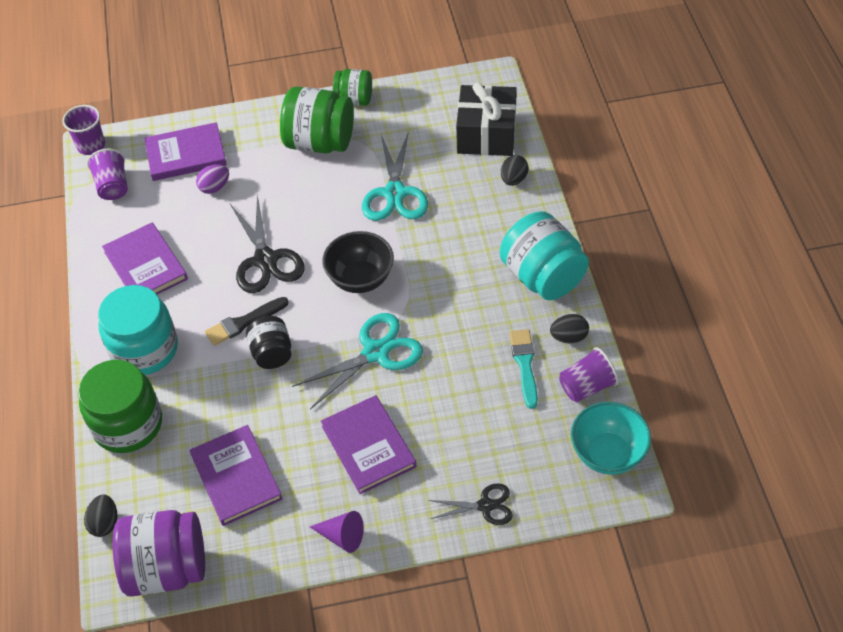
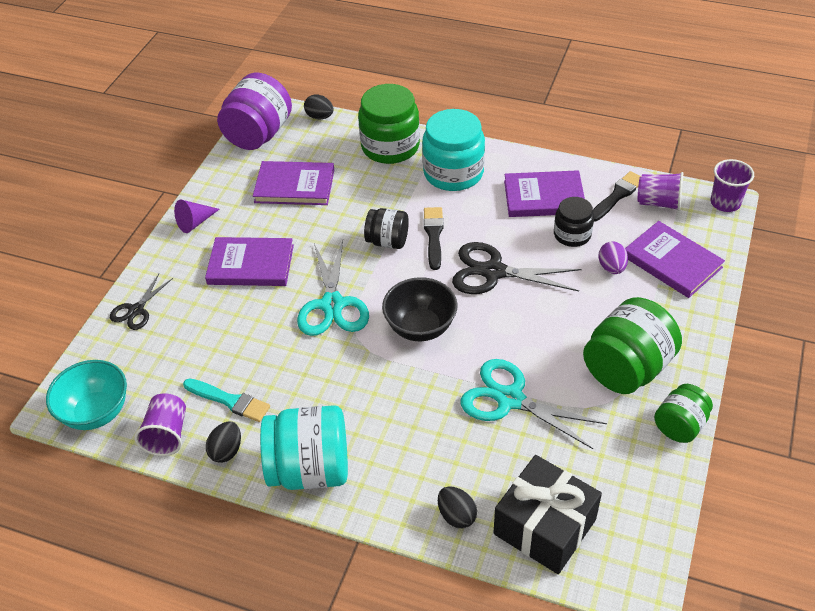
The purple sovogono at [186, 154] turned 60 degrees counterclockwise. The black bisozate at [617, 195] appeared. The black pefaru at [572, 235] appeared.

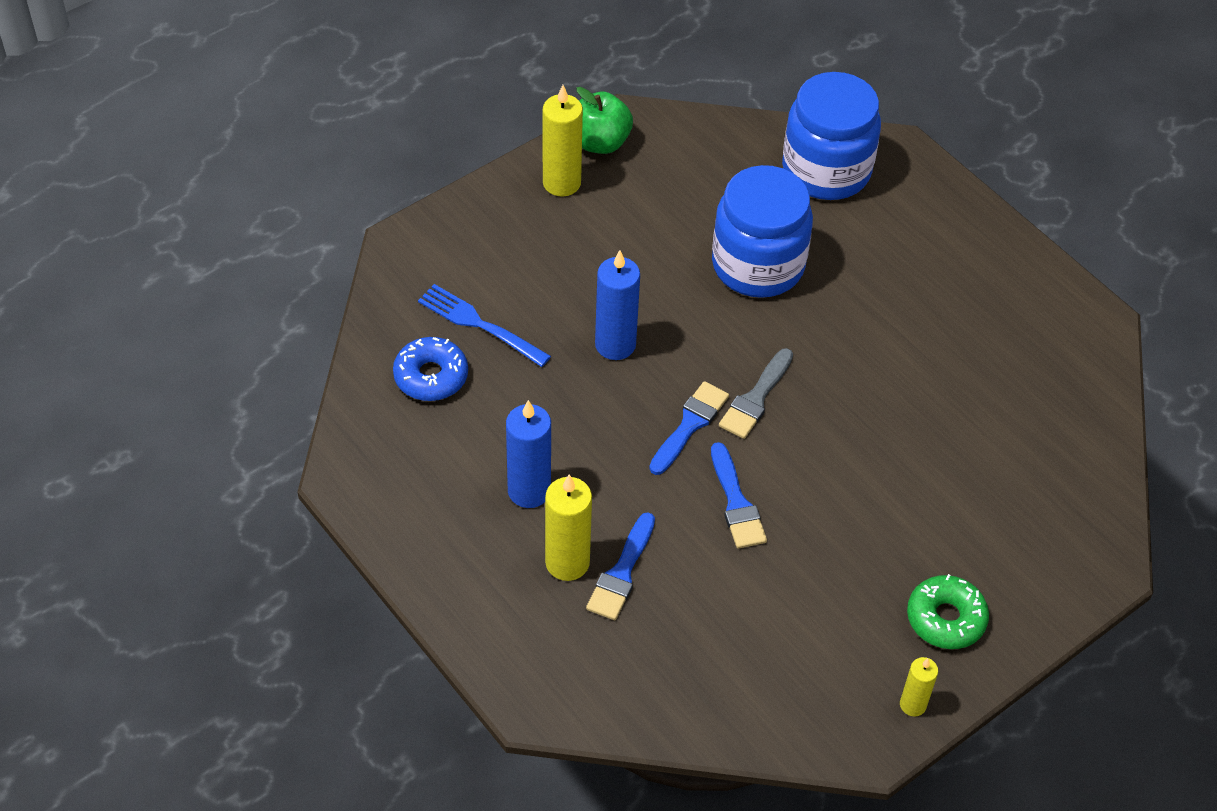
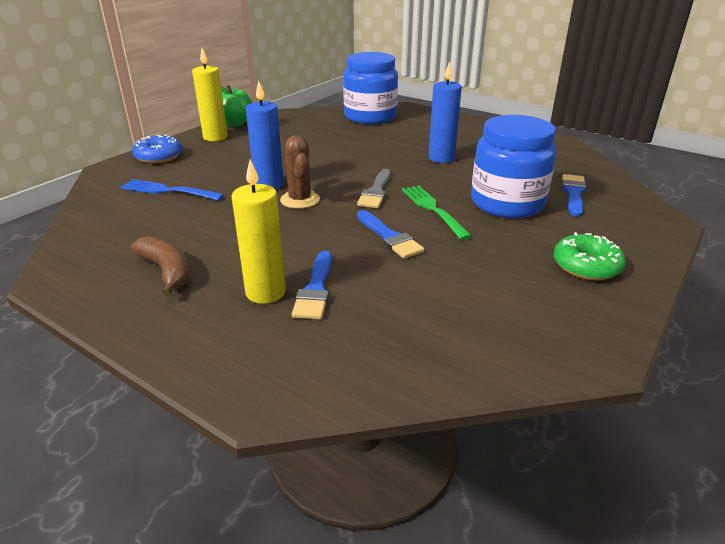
The blue pefaru moved from [758, 265] to [507, 203]. The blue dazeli moved from [431, 376] to [159, 156]. The blue bisozate moved from [689, 425] to [573, 193]. The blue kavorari moved from [529, 491] to [441, 158]. The yellow kavorari at [913, 705] disappeared. The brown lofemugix at [300, 200] appeared. The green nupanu at [433, 209] appeared. The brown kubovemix at [167, 271] appeared.

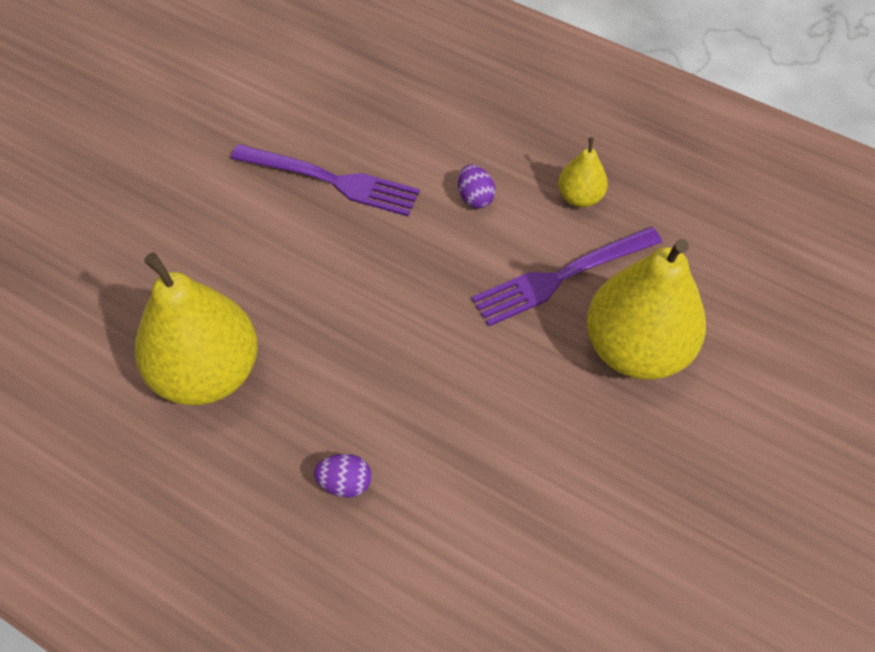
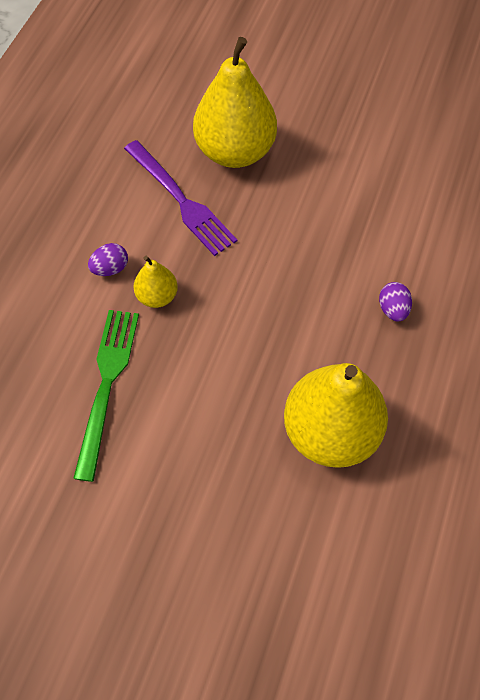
The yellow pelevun moved from [579, 197] to [157, 296]. The purple nupanu at [333, 181] became the green nupanu at [107, 383].

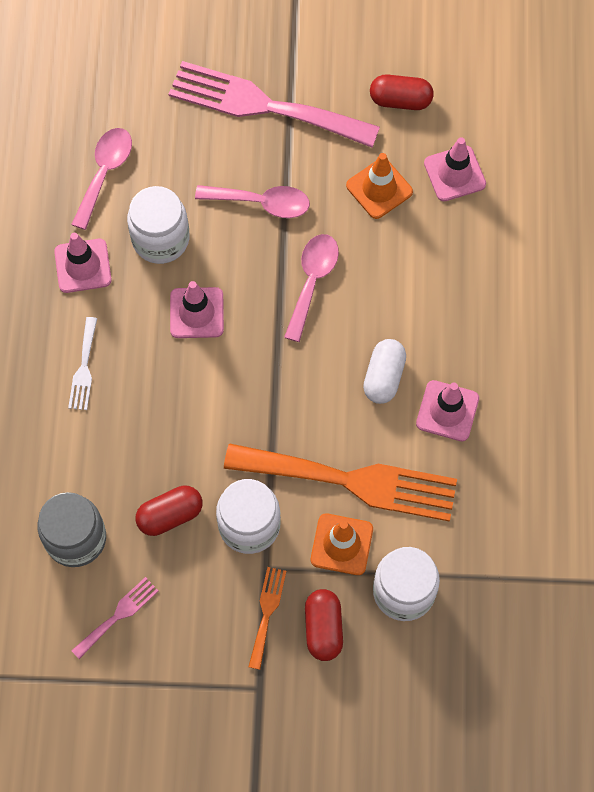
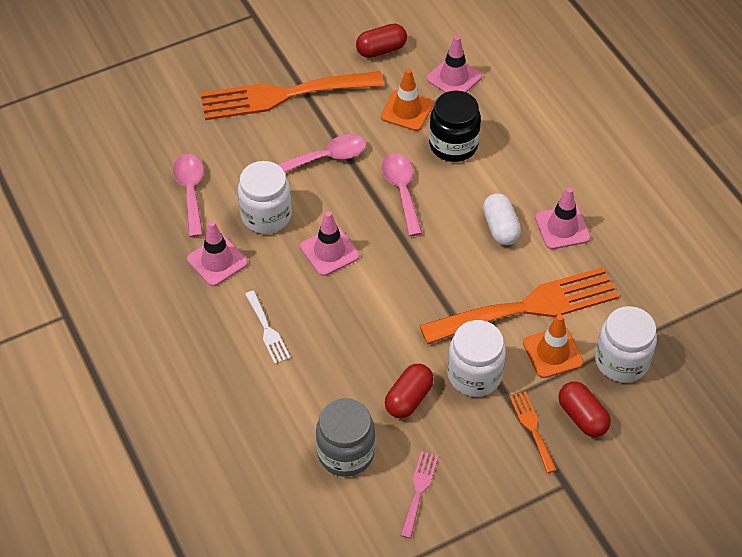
The pink nupanu at [264, 105] became the orange nupanu at [283, 95]. The black pefaru at [453, 145] appeared.

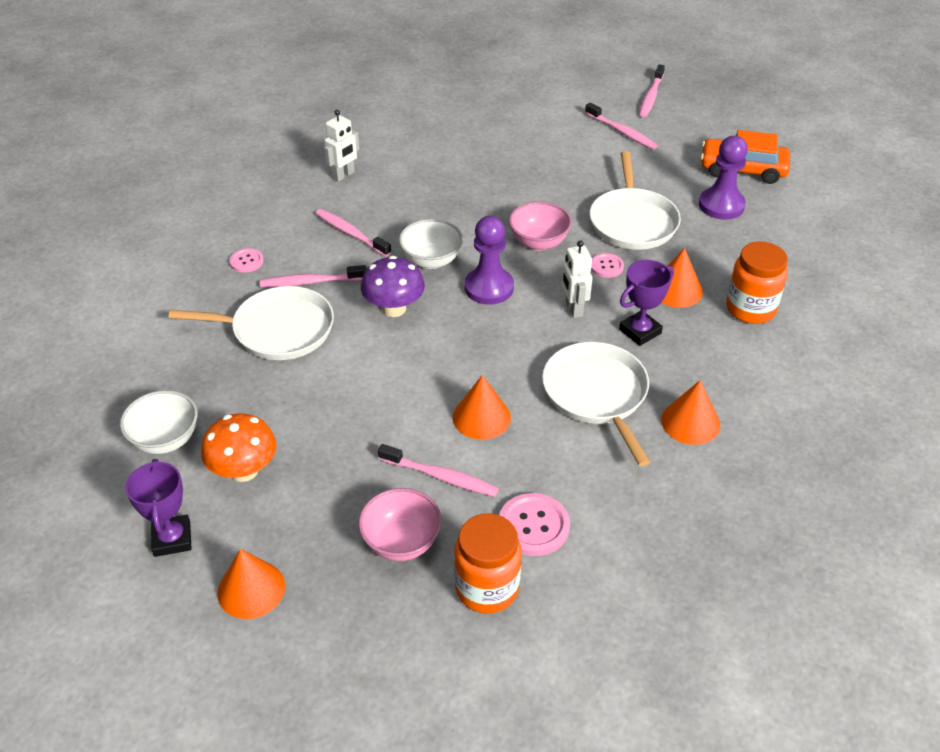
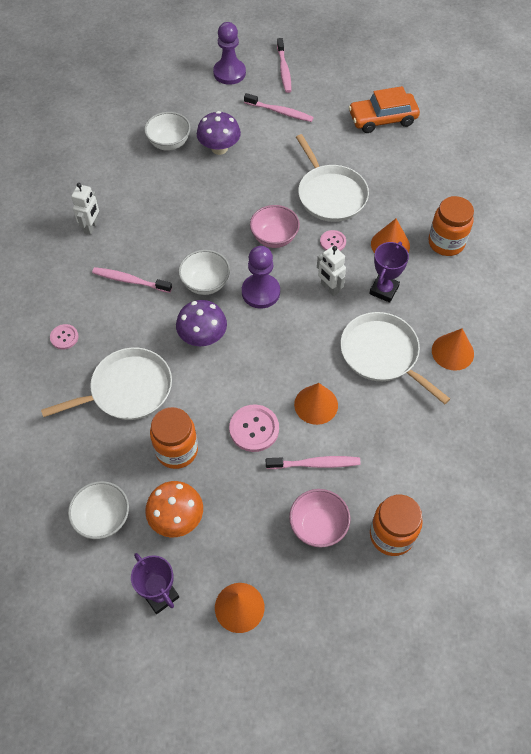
The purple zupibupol moved from [721, 205] to [229, 73]. The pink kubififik at [311, 282] disappeared. The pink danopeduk moved from [533, 526] to [254, 429]. The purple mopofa at [219, 148] appeared. The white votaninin at [169, 143] appeared. The orange pefaru at [176, 450] appeared.

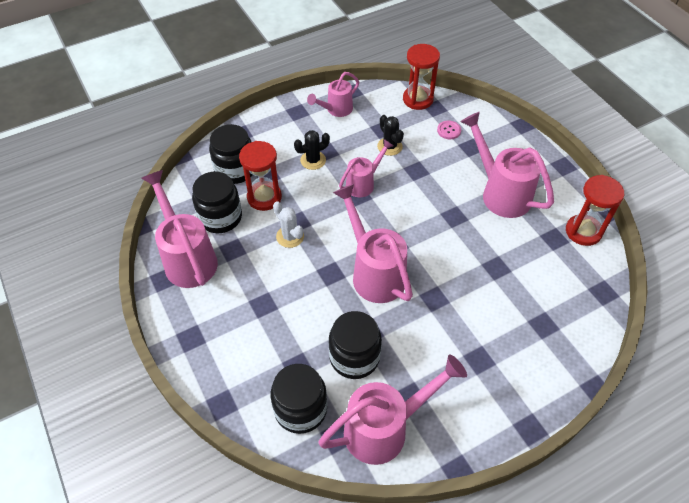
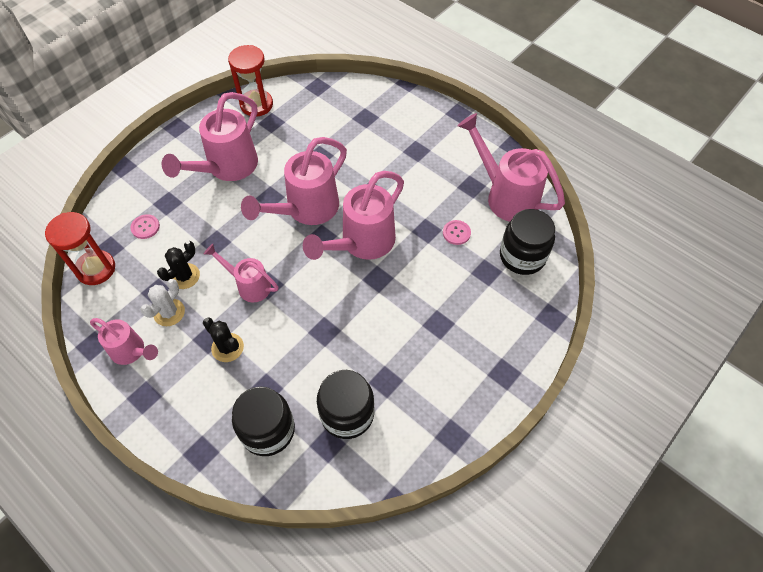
The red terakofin at [264, 197] disappeared. The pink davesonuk moved from [187, 257] to [306, 210]. The white lofemugix moved from [290, 236] to [169, 312]. The black pefaru at [354, 357] was replaced by the pink danopeduk at [456, 233].

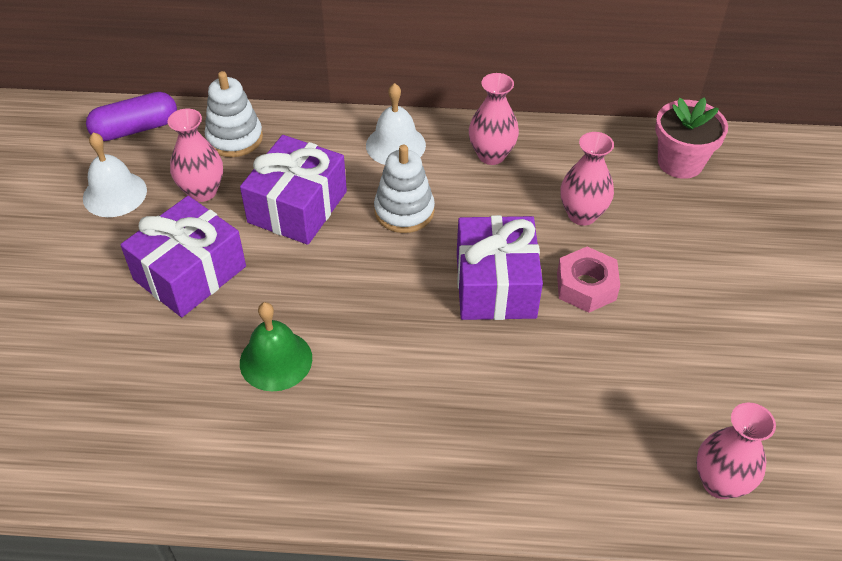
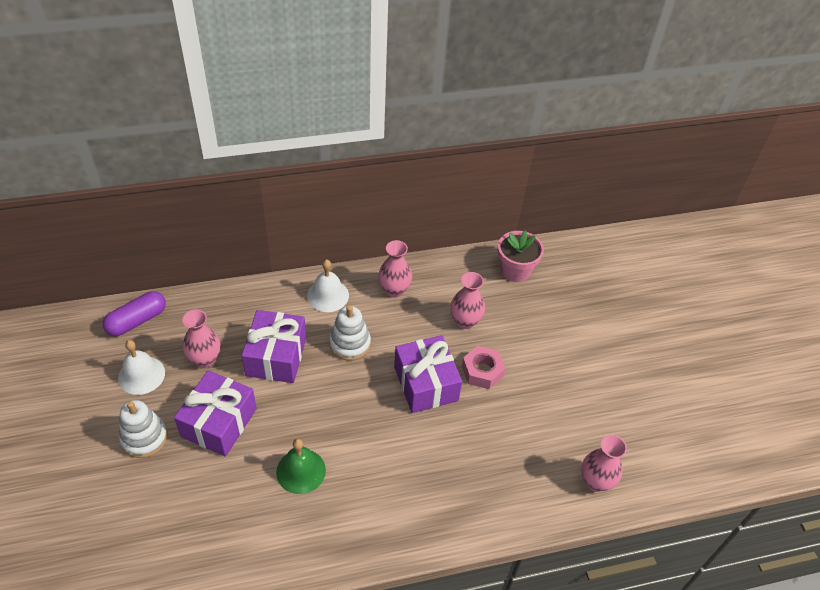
The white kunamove moved from [234, 138] to [144, 438].

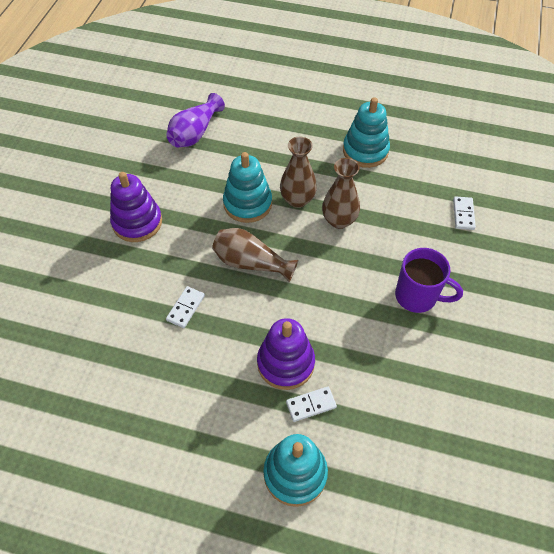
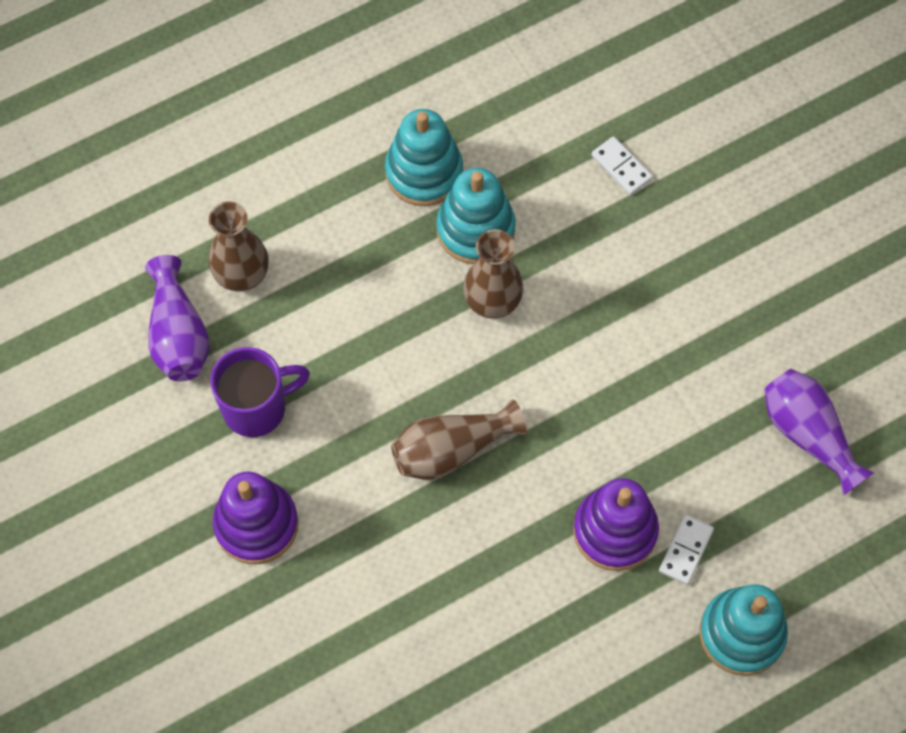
The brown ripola moved from [297, 200] to [242, 275]. The turquoise kunamove moved from [247, 203] to [475, 229]. The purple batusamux moved from [417, 296] to [257, 408]. The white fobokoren at [186, 308] disappeared. The purple ripola at [808, 434] appeared.

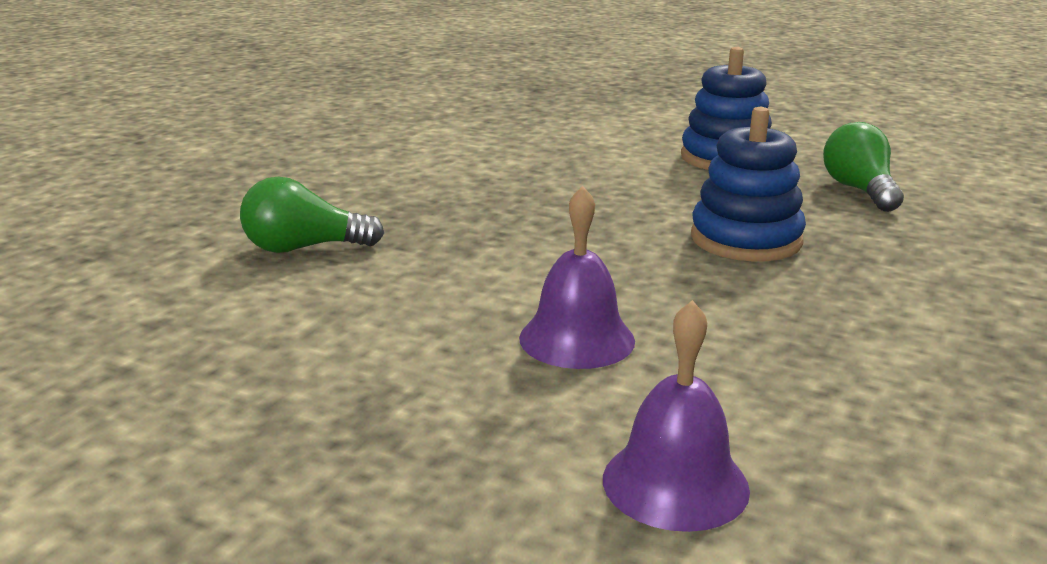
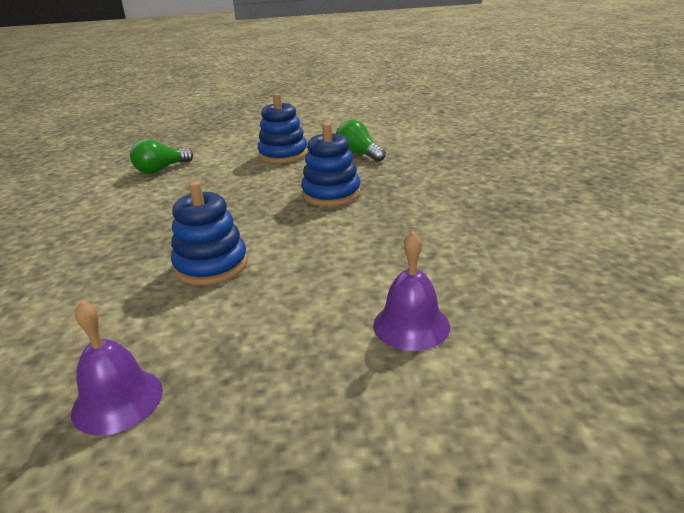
The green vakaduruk moved from [303, 248] to [161, 169]. The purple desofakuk moved from [577, 339] to [117, 400]. The blue kunamove at [211, 265] appeared.

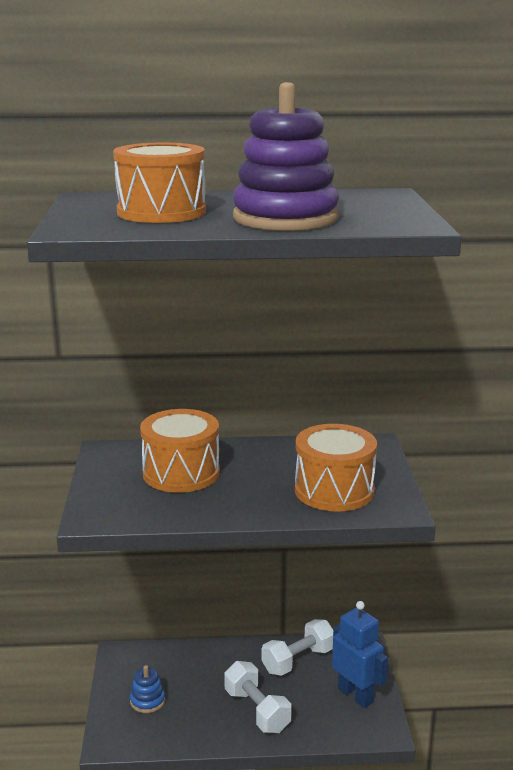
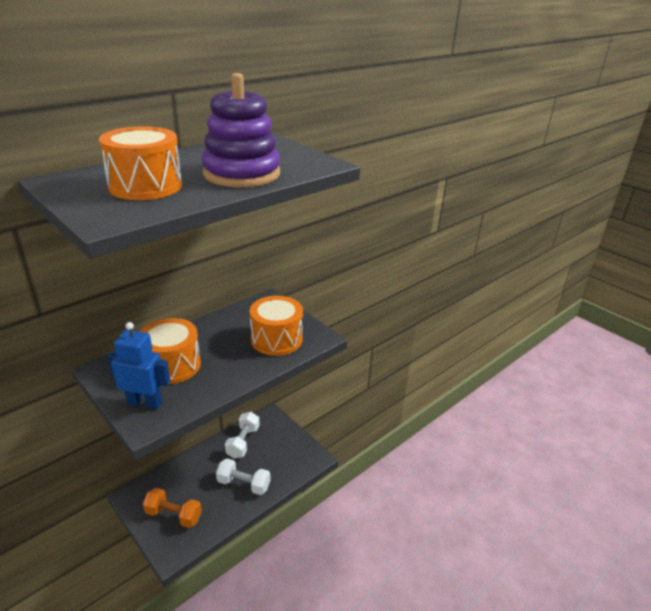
The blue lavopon moved from [355, 695] to [145, 403]. The blue kunamove at [147, 701] was replaced by the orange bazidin at [174, 515].

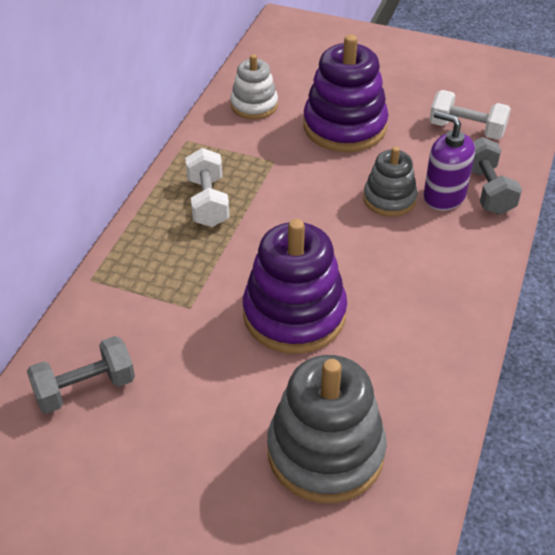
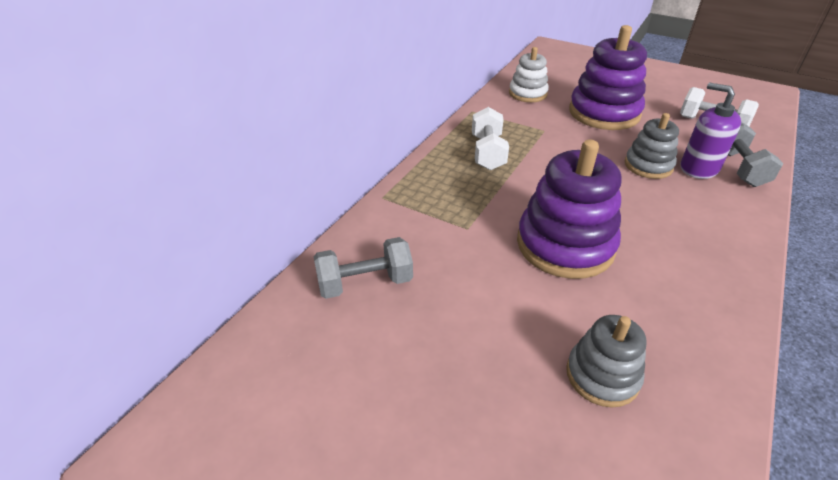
The grey kunamove at [325, 452] changed to 0.58 times the size.

